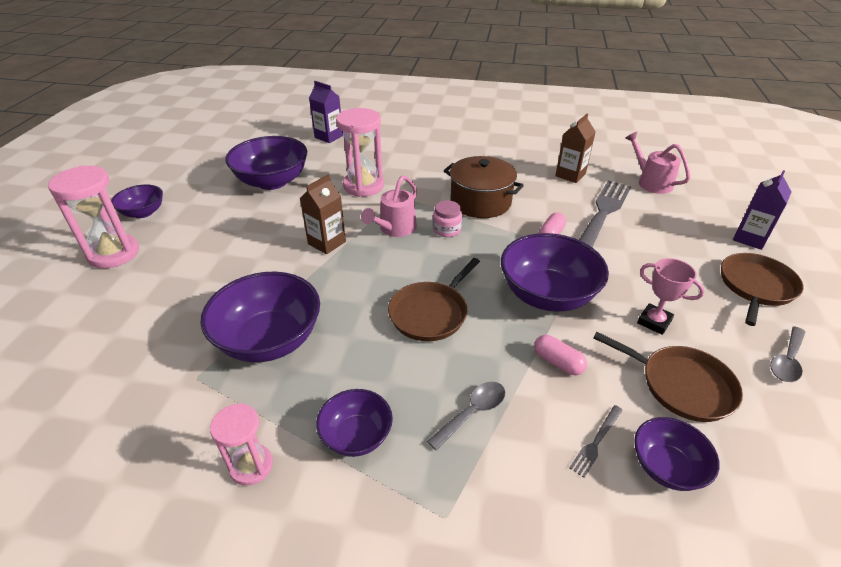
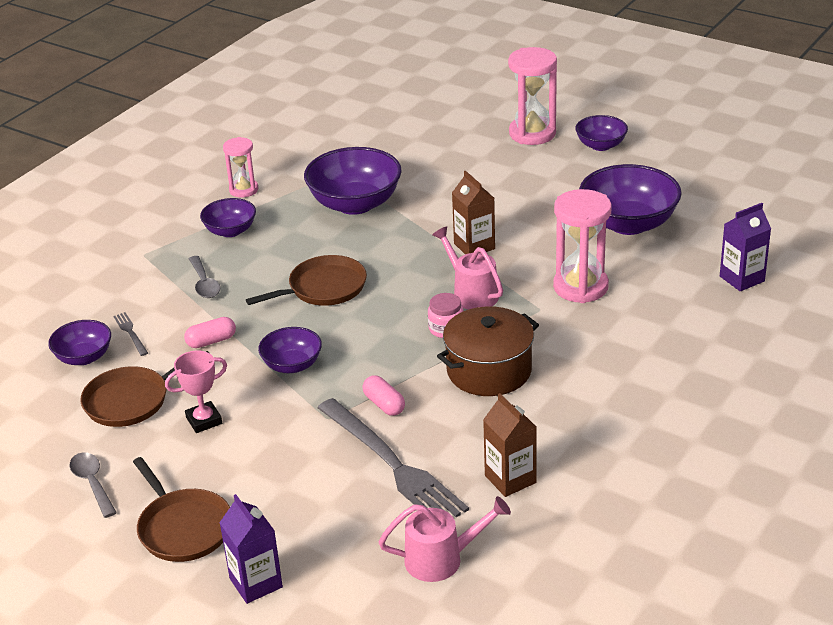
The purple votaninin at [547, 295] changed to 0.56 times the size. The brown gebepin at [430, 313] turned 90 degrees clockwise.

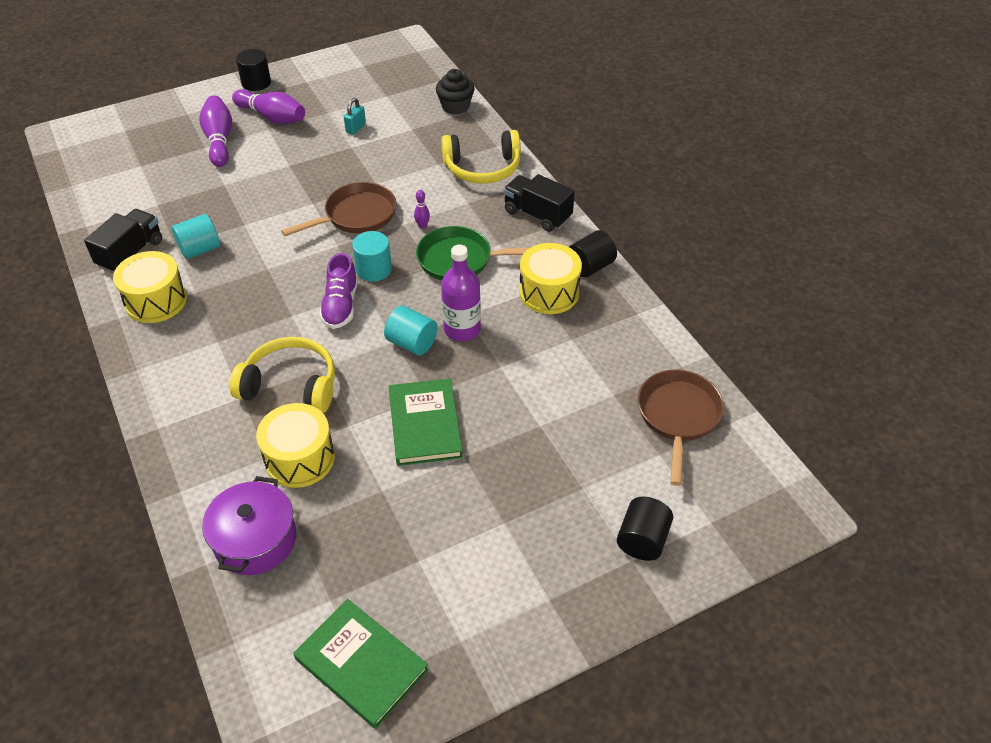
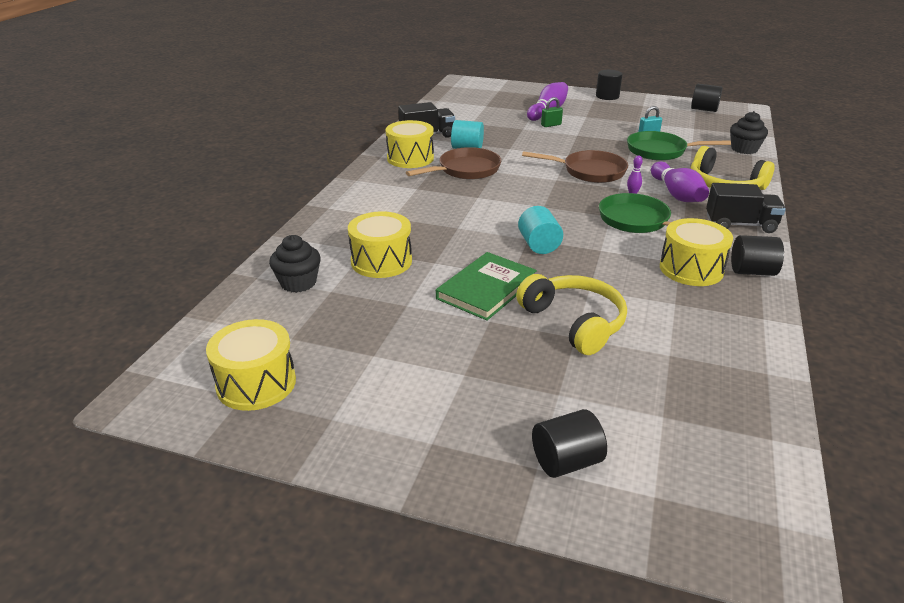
The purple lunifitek moved from [272, 117] to [676, 194]. The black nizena at [537, 215] turned 105 degrees clockwise. The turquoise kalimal at [374, 269] disappeared. The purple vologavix at [462, 329] disappeared. The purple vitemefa at [341, 305] disappeared. The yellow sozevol moved from [291, 385] to [574, 322]. The brown gebepin moved from [678, 416] to [465, 170]. The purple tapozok at [255, 539] was replaced by the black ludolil at [298, 283]. The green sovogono at [361, 664] was replaced by the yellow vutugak at [256, 383]. The black kalimal at [704, 109] appeared. The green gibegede at [551, 125] appeared. The green gebepin at [660, 151] appeared.

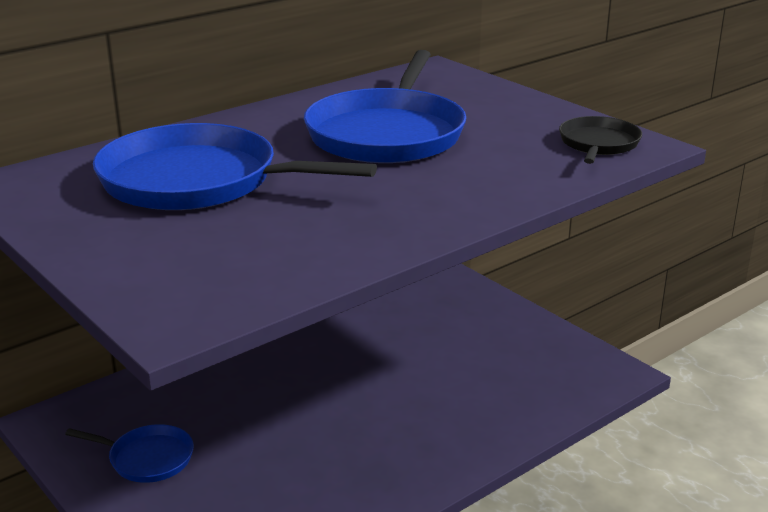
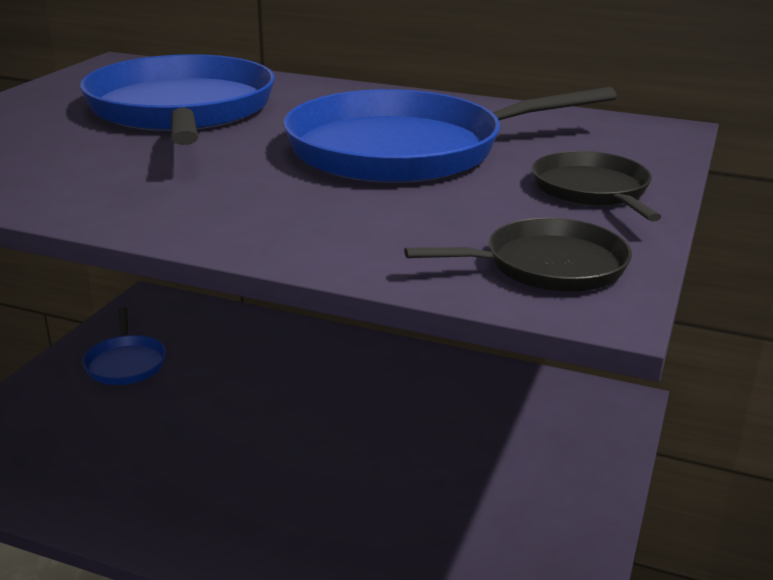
The black gebepin at [592, 190] appeared.

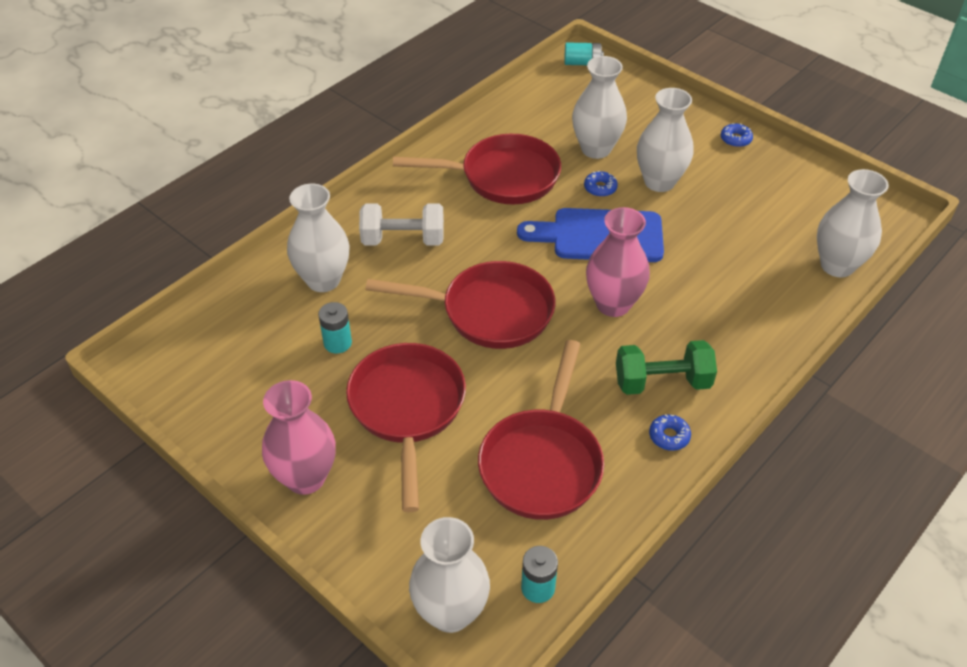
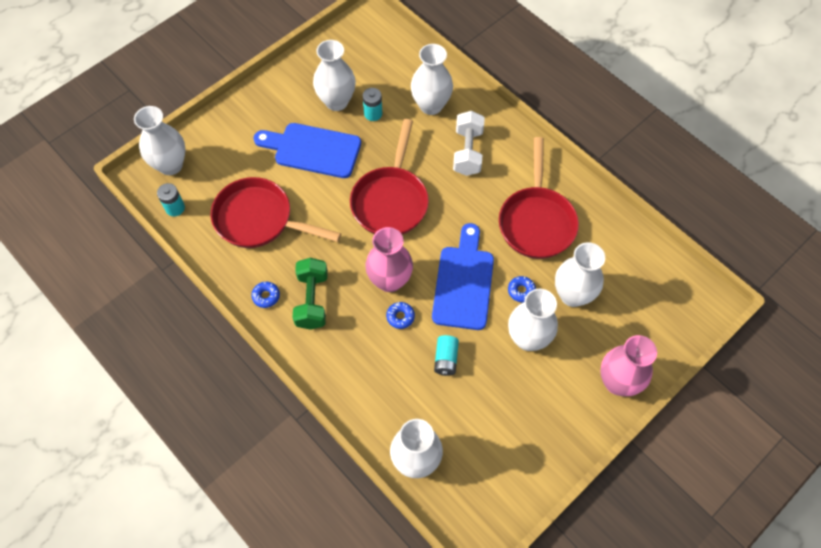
The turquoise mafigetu moved from [582, 63] to [446, 359]. The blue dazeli moved from [735, 139] to [400, 317]. The red gebepin at [407, 409] was replaced by the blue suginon at [313, 150]. The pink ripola moved from [305, 478] to [618, 382]. The white ripola at [336, 101] appeared.

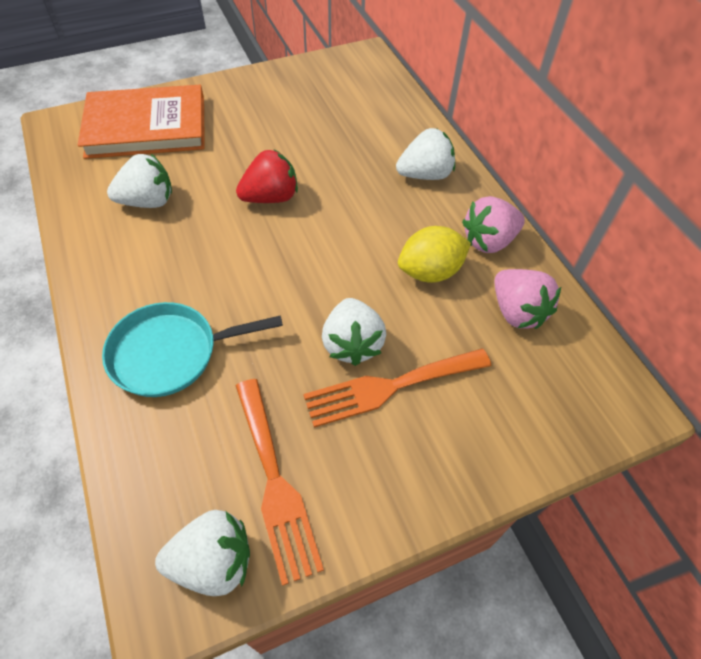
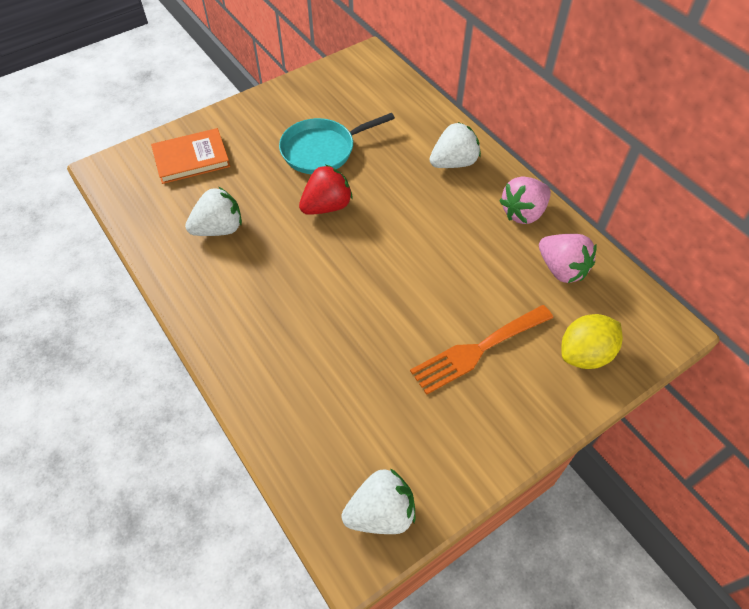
The orange sovogono at [146, 127] changed to 0.64 times the size. The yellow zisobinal moved from [430, 272] to [584, 354]. The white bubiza at [352, 344] disappeared. The turquoise gebepin moved from [171, 353] to [322, 150]. The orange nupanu at [275, 482] disappeared.

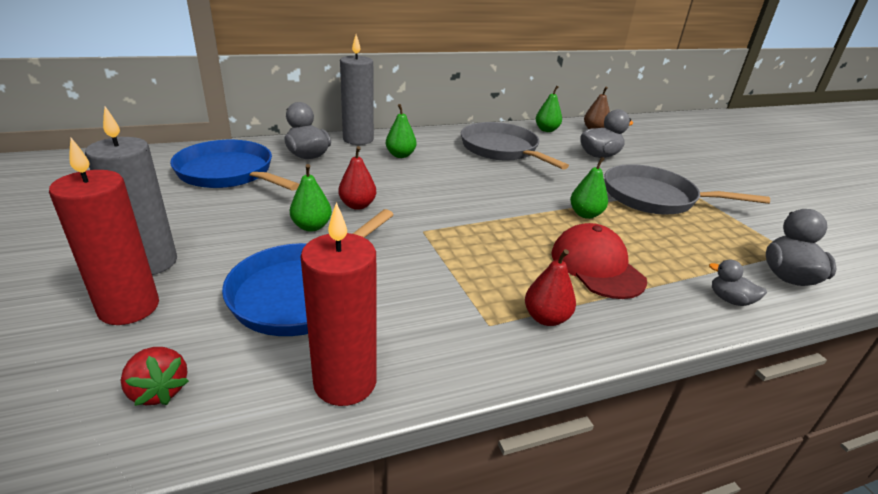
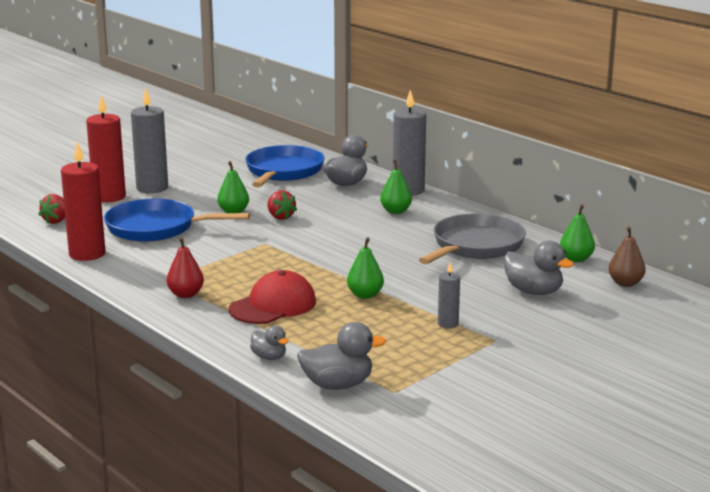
The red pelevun at [357, 205] was replaced by the red bubiza at [280, 217]. The grey gebepin at [654, 197] was replaced by the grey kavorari at [448, 324]. The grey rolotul at [730, 300] turned 120 degrees clockwise.

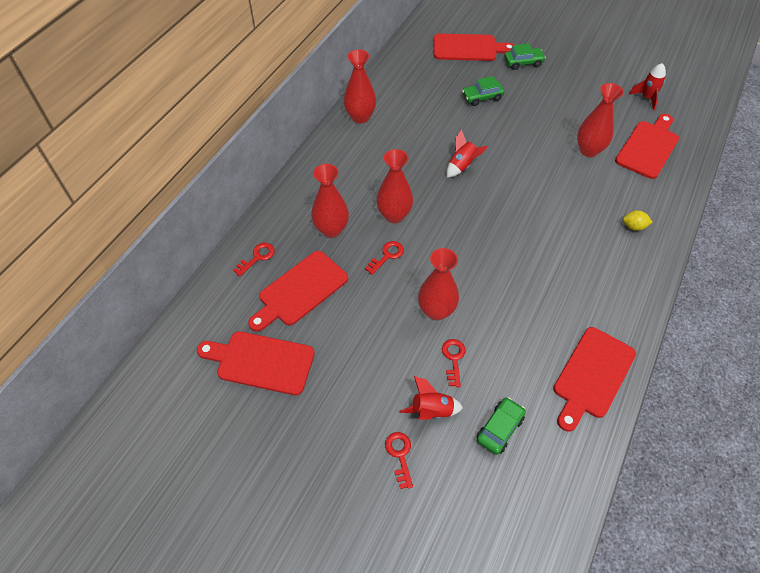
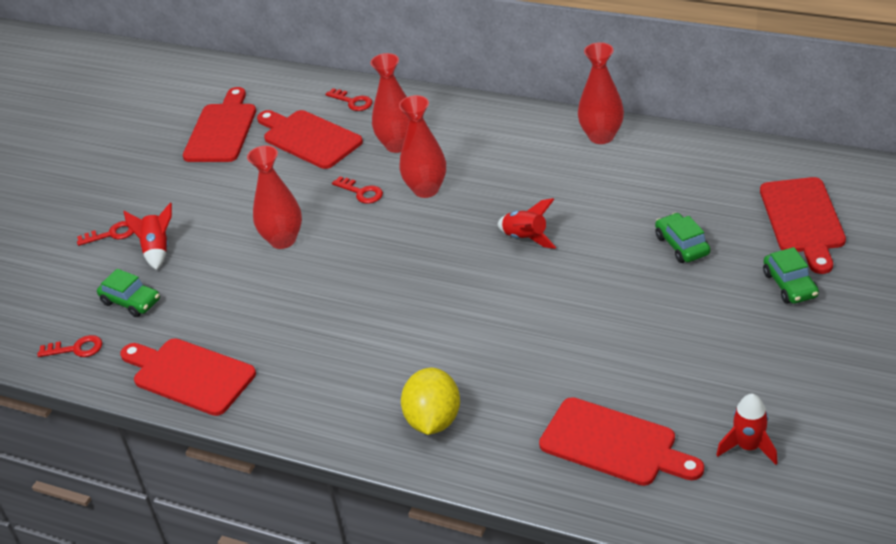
The red ripola at [589, 150] disappeared. The yellow zisobinal at [633, 226] changed to 1.92 times the size. The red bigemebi moved from [453, 359] to [76, 349].

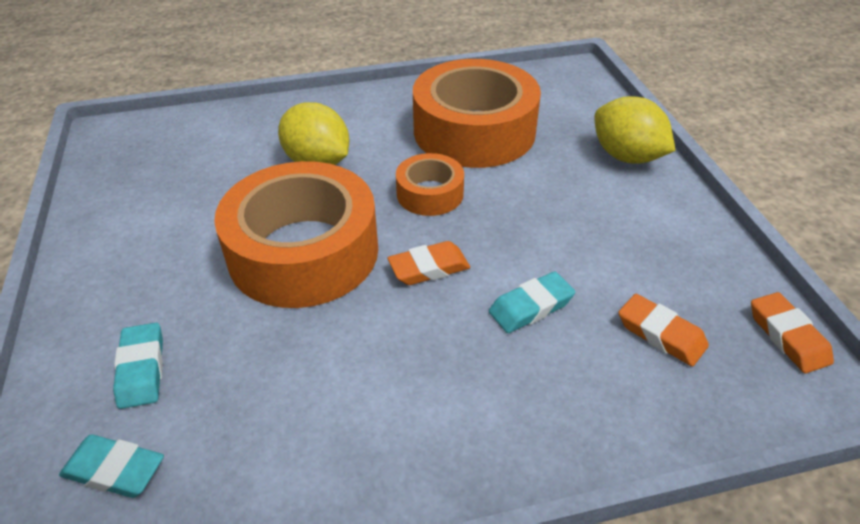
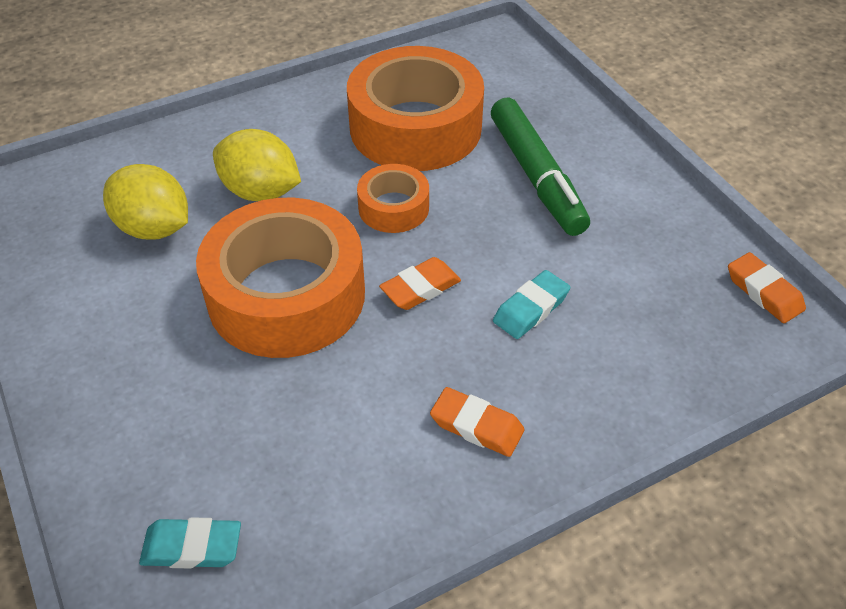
The yellow zisobinal moved from [626, 156] to [154, 228]. The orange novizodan moved from [661, 334] to [476, 426]. The turquoise novizodan at [142, 369] disappeared. The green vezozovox at [536, 176] appeared.

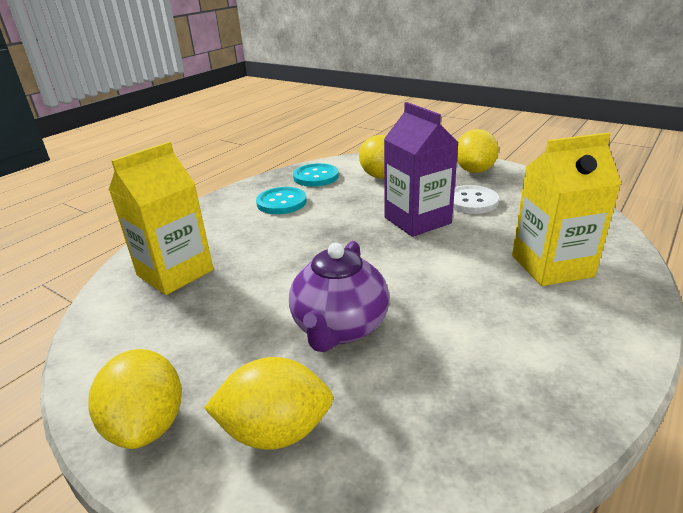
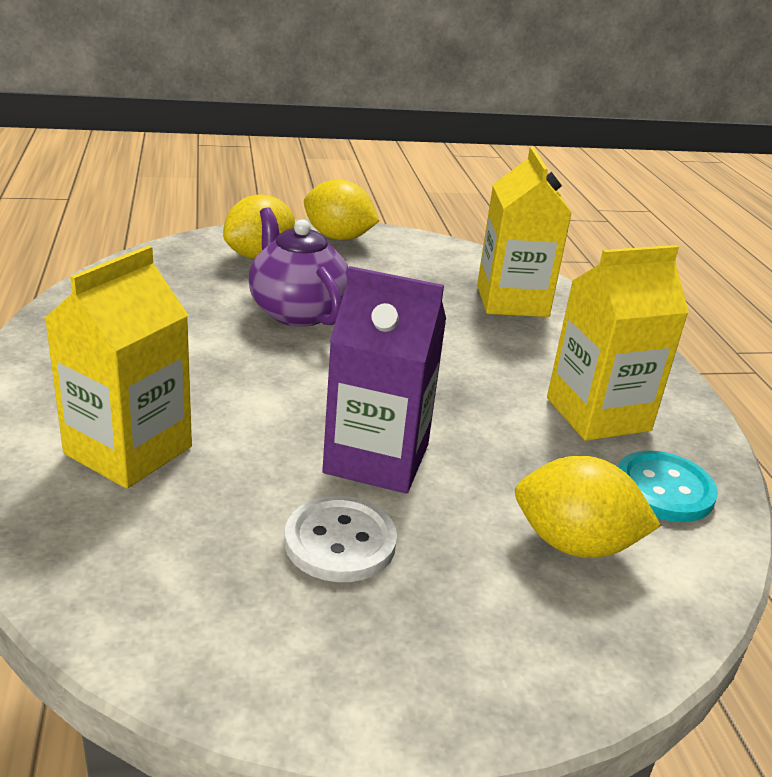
The yellow zisobinal at [474, 170] disappeared. The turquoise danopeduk at [281, 202] was replaced by the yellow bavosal at [598, 414].

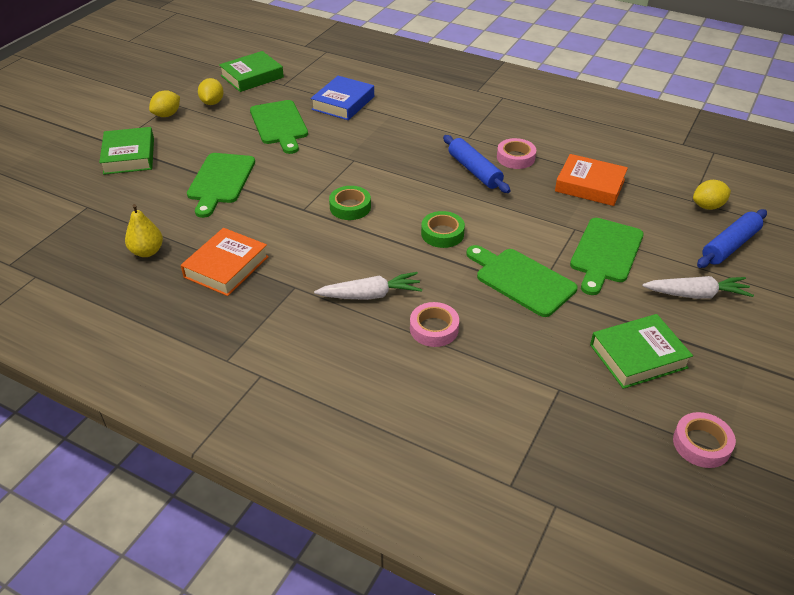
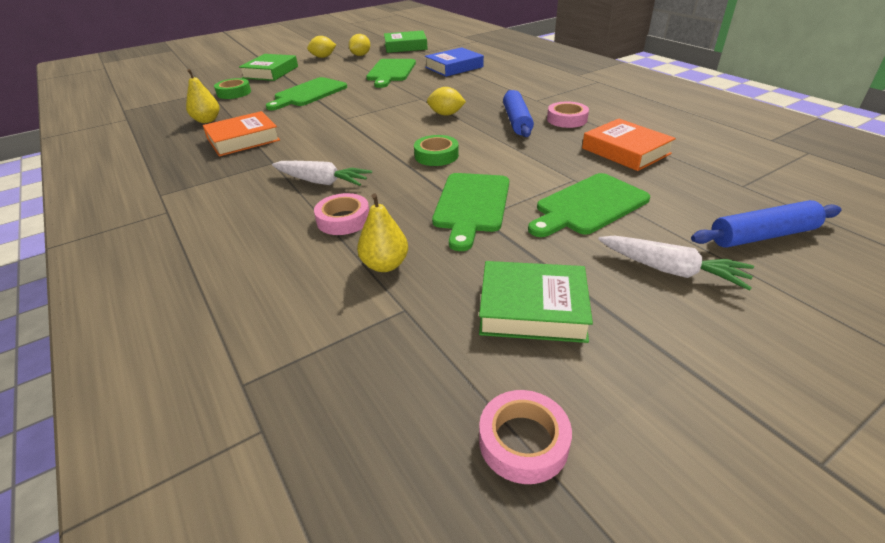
The yellow zisobinal moved from [707, 206] to [446, 114]. The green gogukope moved from [350, 207] to [234, 93]. The green suginon at [521, 280] turned 150 degrees counterclockwise. The yellow pelevun at [385, 265] appeared.

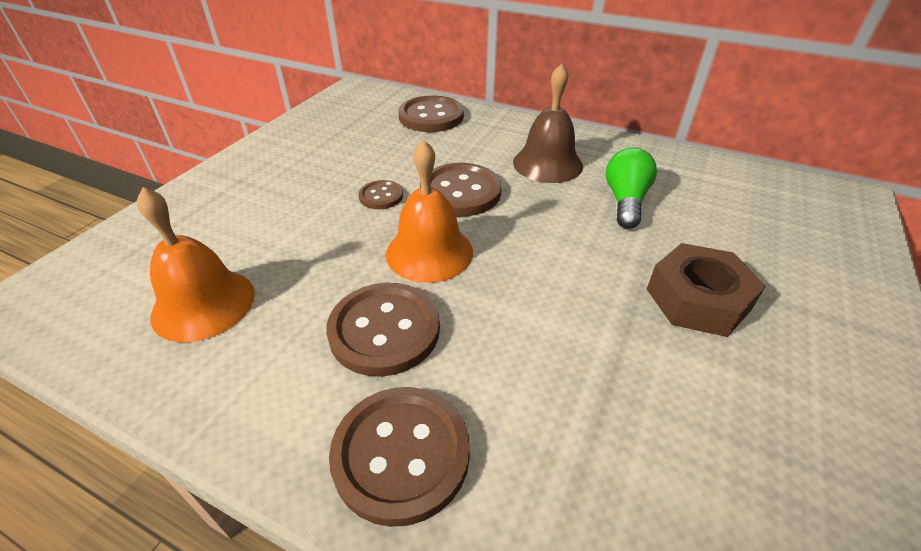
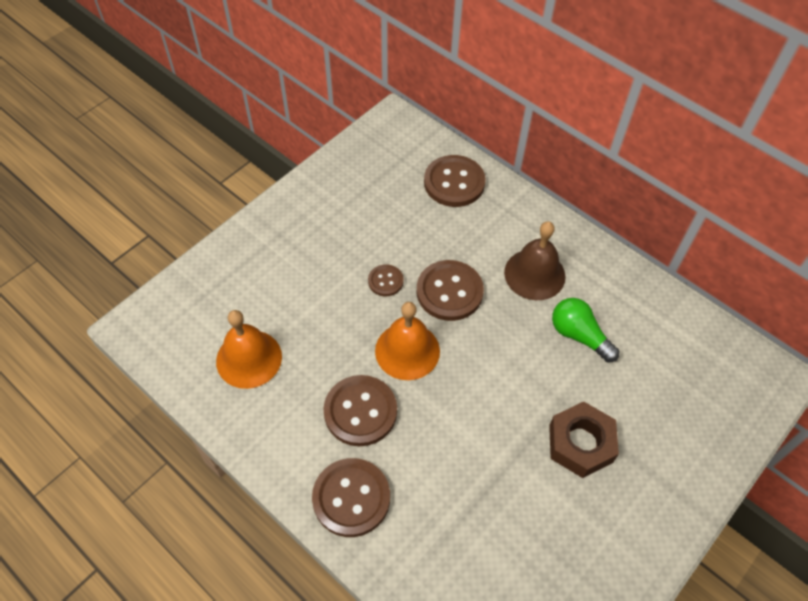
The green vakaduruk at [625, 201] turned 75 degrees counterclockwise.

